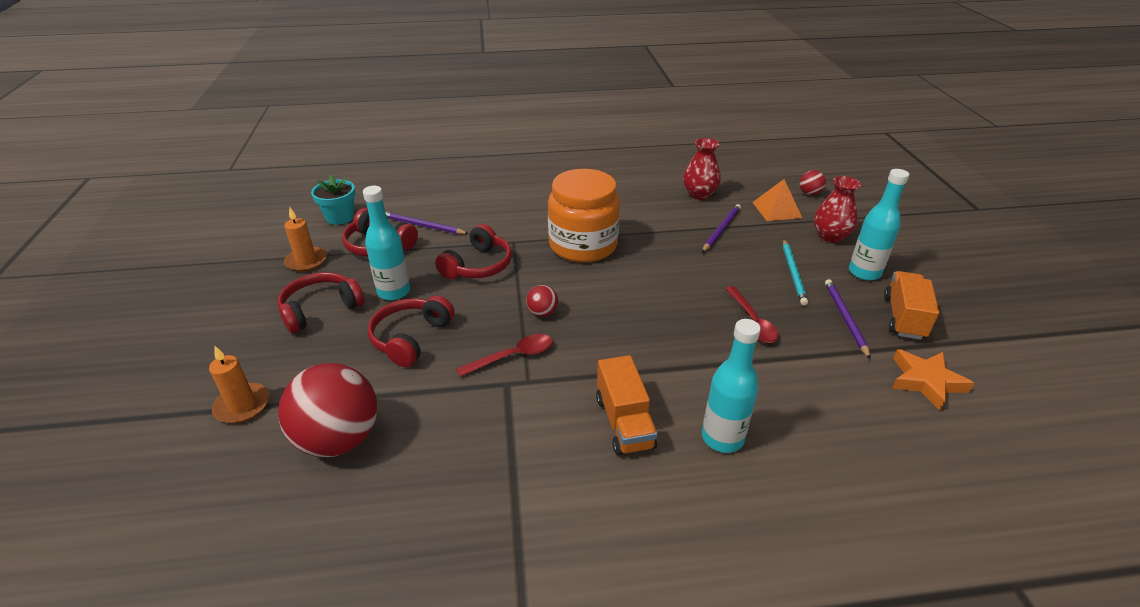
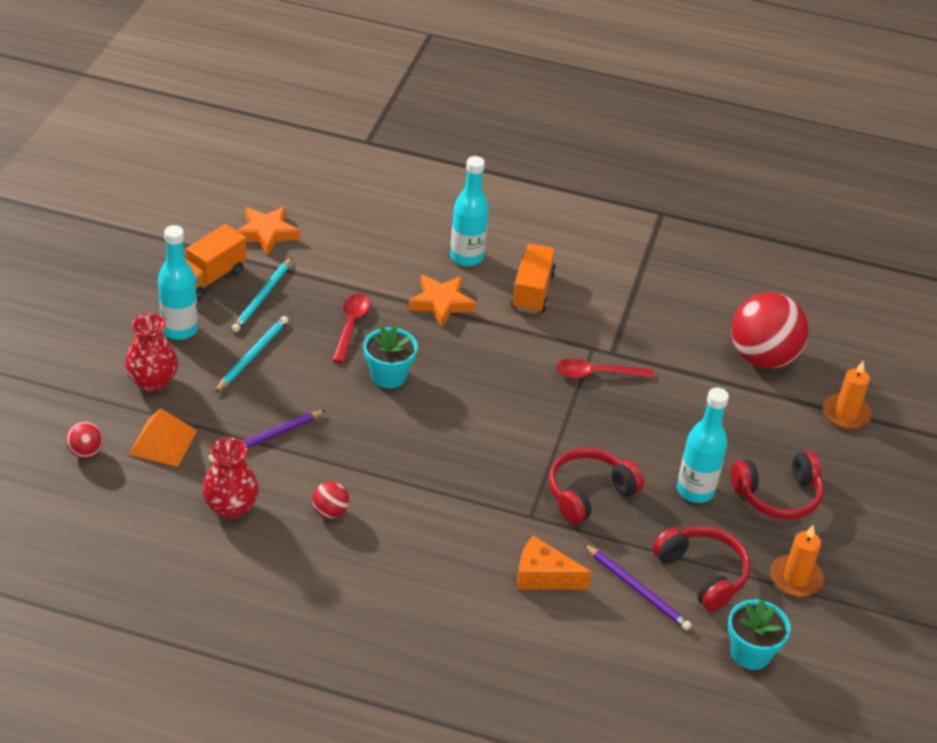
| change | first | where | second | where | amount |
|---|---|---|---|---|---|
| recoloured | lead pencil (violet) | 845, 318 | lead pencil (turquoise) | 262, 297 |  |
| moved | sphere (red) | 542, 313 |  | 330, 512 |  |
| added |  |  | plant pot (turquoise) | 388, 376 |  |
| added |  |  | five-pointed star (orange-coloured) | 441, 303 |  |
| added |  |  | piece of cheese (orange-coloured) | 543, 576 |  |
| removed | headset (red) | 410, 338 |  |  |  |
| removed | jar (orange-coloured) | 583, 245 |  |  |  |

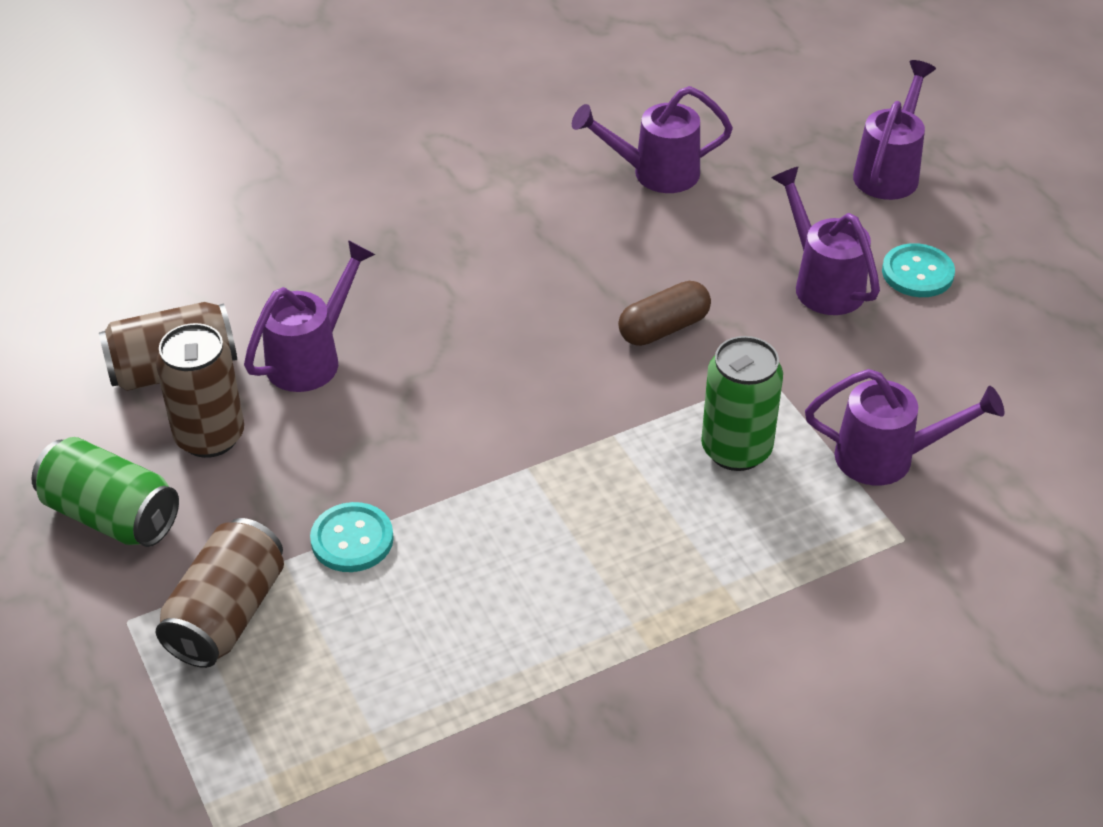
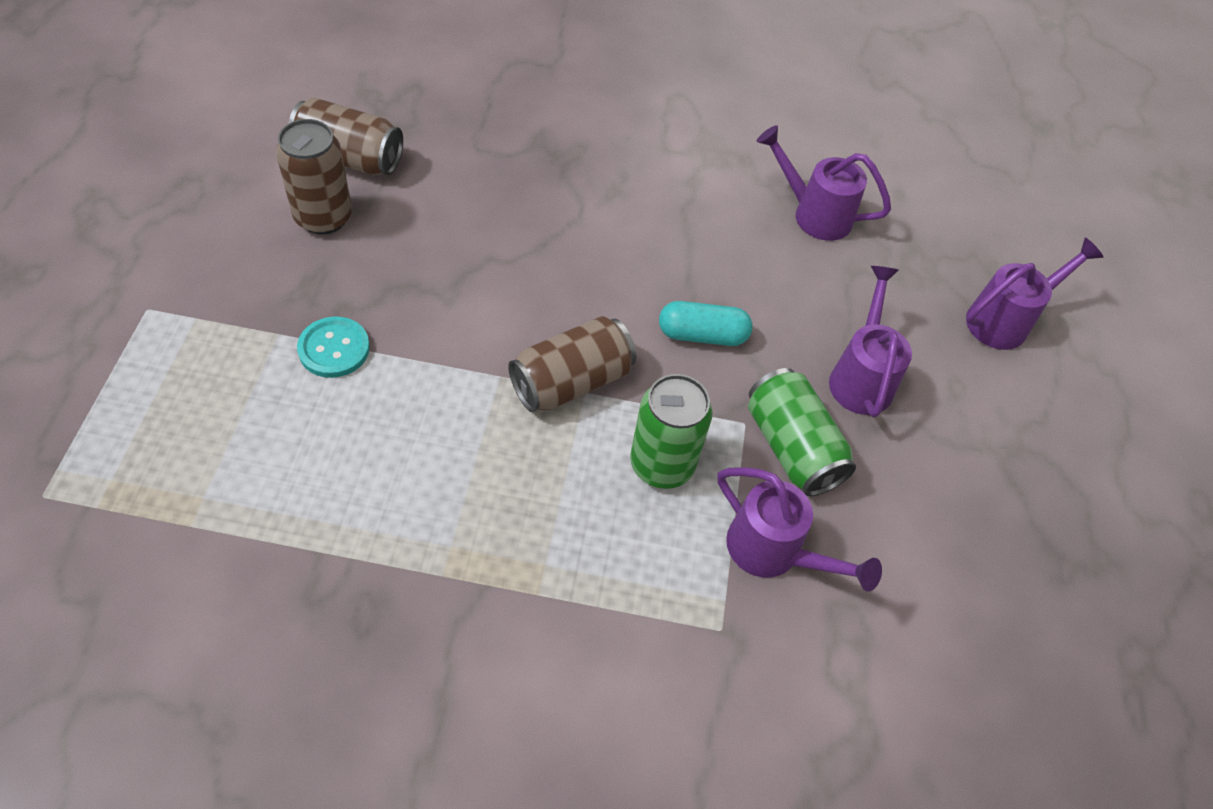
| change | first | where | second | where | amount |
|---|---|---|---|---|---|
| moved | tin (dark brown) | 227, 614 |  | 571, 382 |  |
| recoloured | pill (dark brown) | 663, 328 | pill (turquoise) | 702, 335 |  |
| moved | tin (emerald) | 111, 515 |  | 792, 447 |  |
| removed | sprinkling can (violet) | 311, 358 |  |  |  |
| removed | button (turquoise) | 917, 273 |  |  |  |

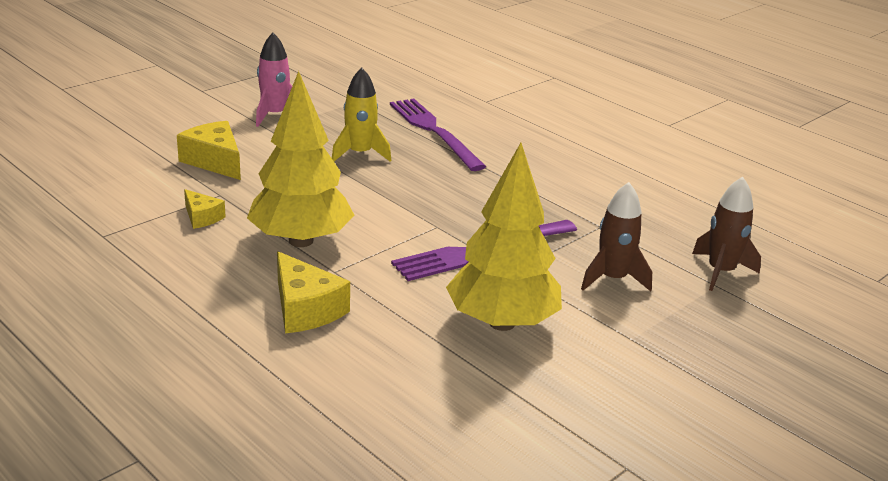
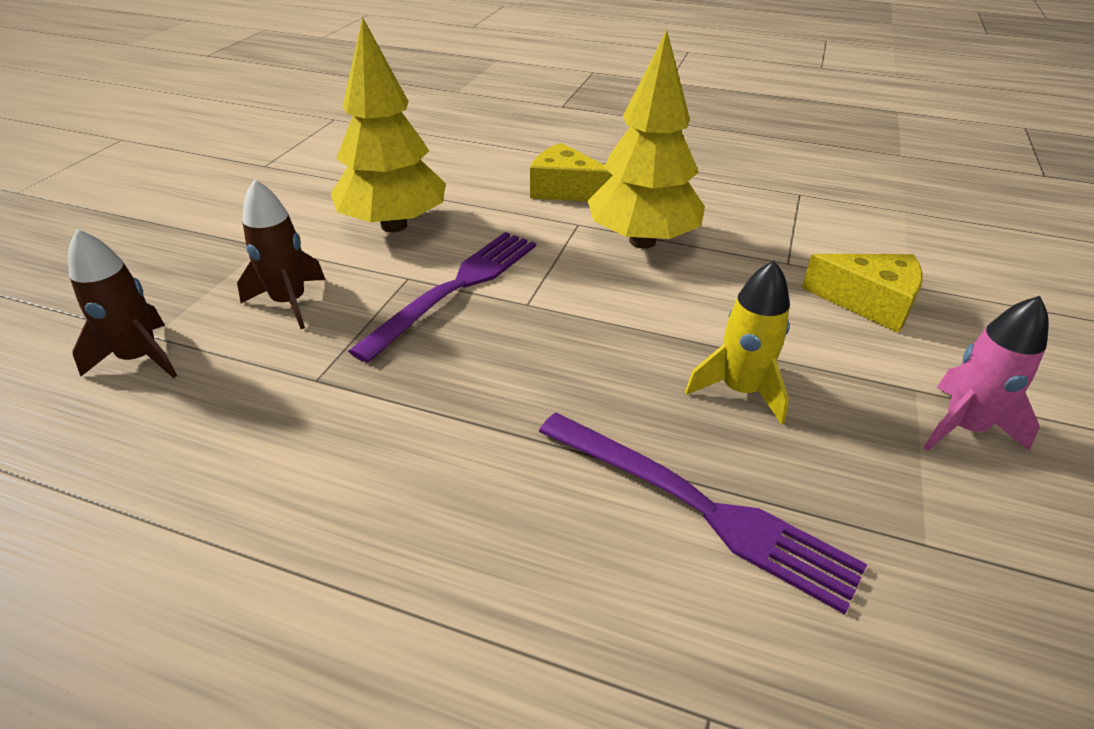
| change | first | where | second | where | amount |
|---|---|---|---|---|---|
| removed | piece of cheese (bright yellow) | 202, 217 |  |  |  |

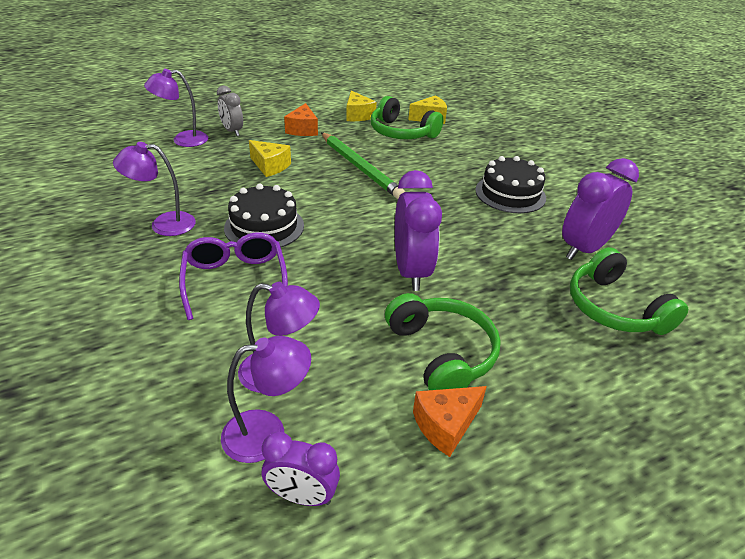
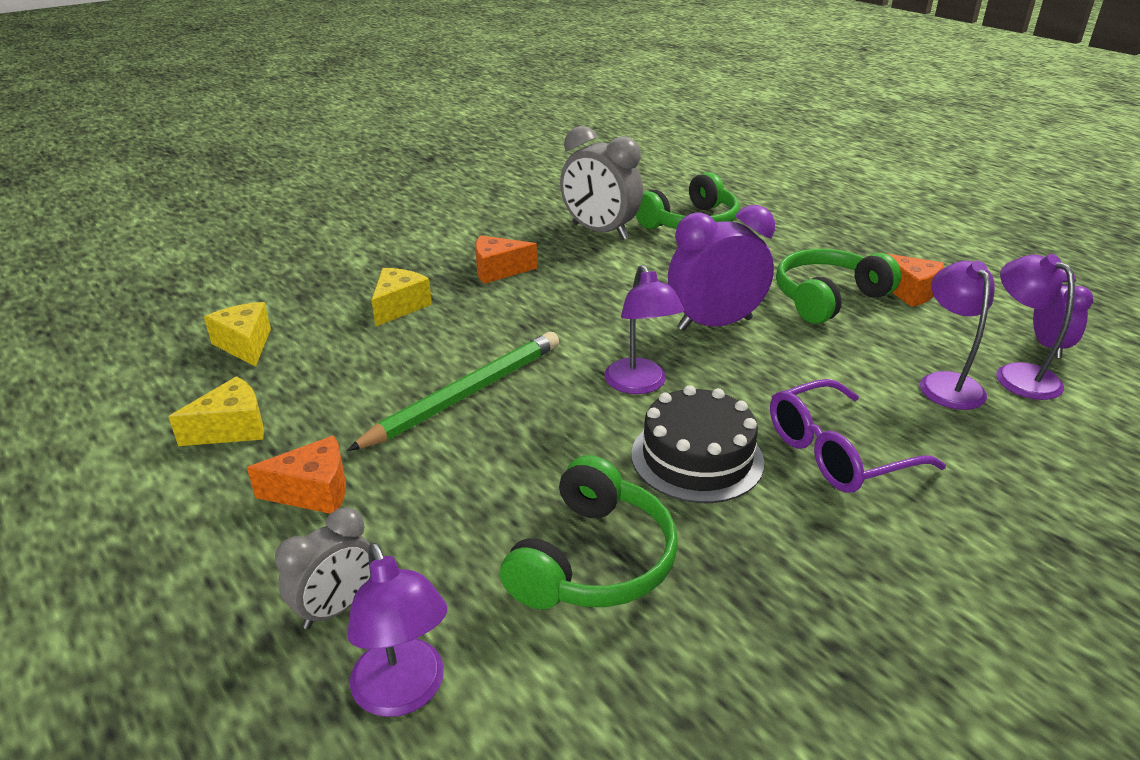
| change | first | where | second | where | amount |
|---|---|---|---|---|---|
| moved | piece of cheese (bright yellow) | 270, 166 |  | 399, 306 |  |
| replaced | cake (ebony) | 510, 194 | piece of cheese (orange-coloured) | 498, 270 |  |
| moved | headset (emerald) | 402, 132 |  | 593, 560 |  |
| recoloured | alarm clock (violet) | 584, 249 | alarm clock (ash-grey) | 599, 232 |  |
| moved | desk lamp (violet) | 164, 224 |  | 640, 385 |  |

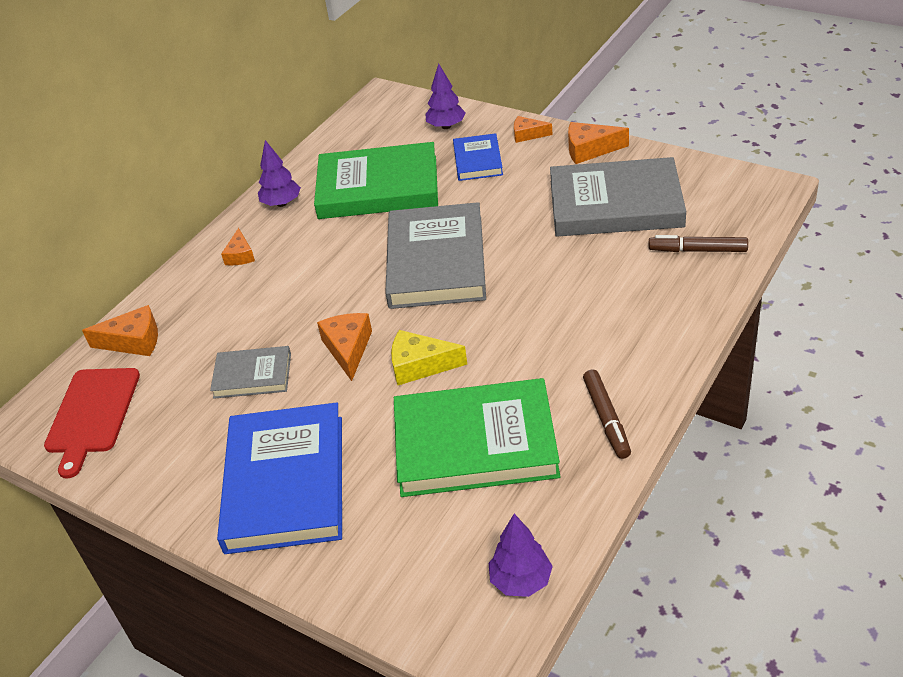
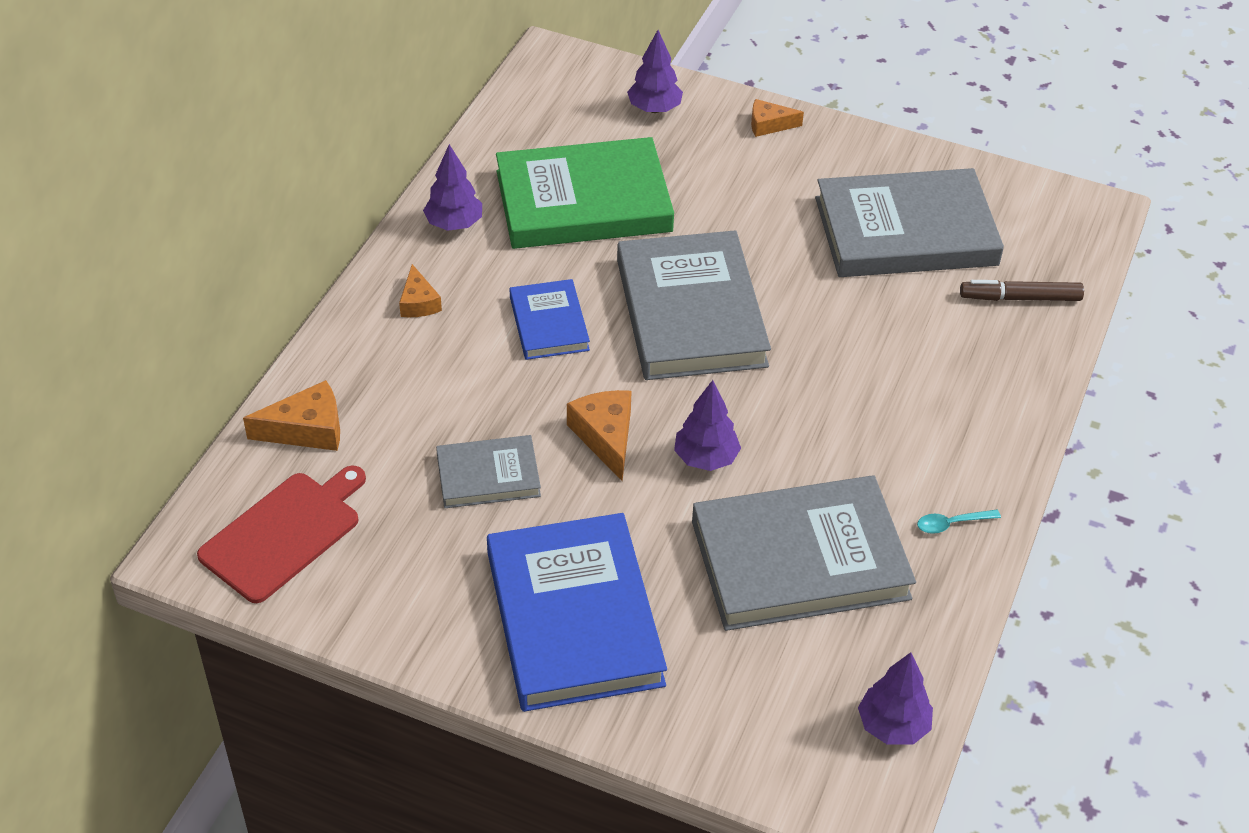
| change | first | where | second | where | amount |
|---|---|---|---|---|---|
| turned | chopping board (red) | 92, 414 |  | 284, 534 | 135 degrees counterclockwise |
| moved | hardback (cobalt) | 477, 160 |  | 549, 323 |  |
| replaced | piece of cheese (bright yellow) | 420, 365 | toy tree (violet) | 705, 458 |  |
| recoloured | hardback (emerald) | 475, 443 | hardback (ash-grey) | 799, 559 |  |
| replaced | felt pen (dark brown) | 606, 419 | tablespoon (turquoise) | 951, 524 |  |
| removed | piece of cheese (orange-coloured) | 590, 150 |  |  |  |

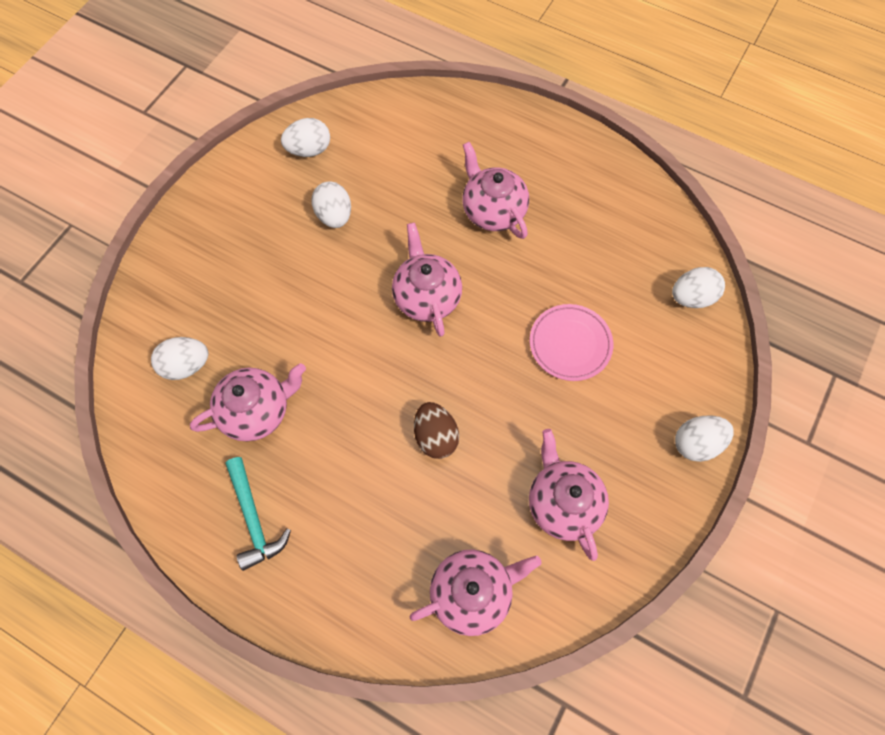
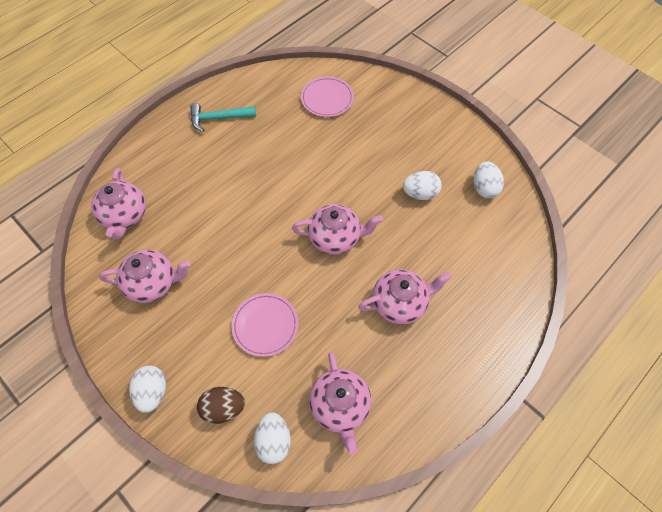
| change | first | where | second | where | amount |
|---|---|---|---|---|---|
| moved | egg (dark brown) | 435, 437 |  | 223, 408 |  |
| replaced | egg (pure white) | 186, 365 | flat dish (pink) | 327, 99 |  |
| moved | tea pot (pink) | 257, 411 |  | 340, 406 |  |

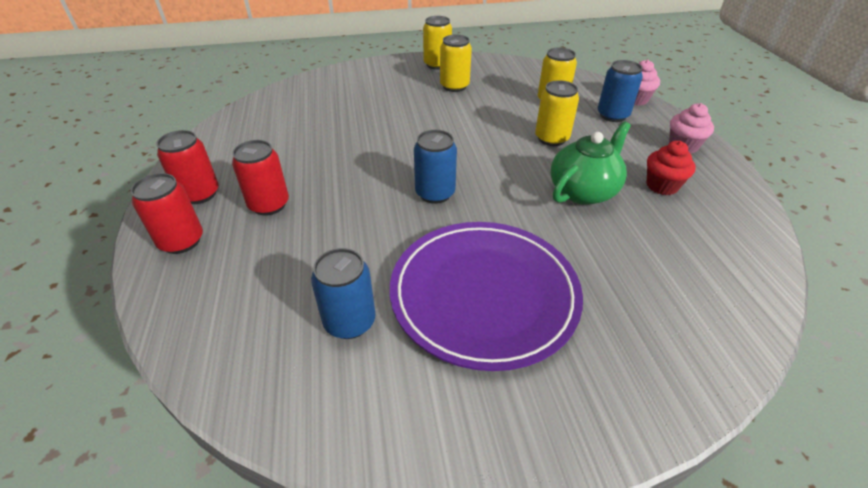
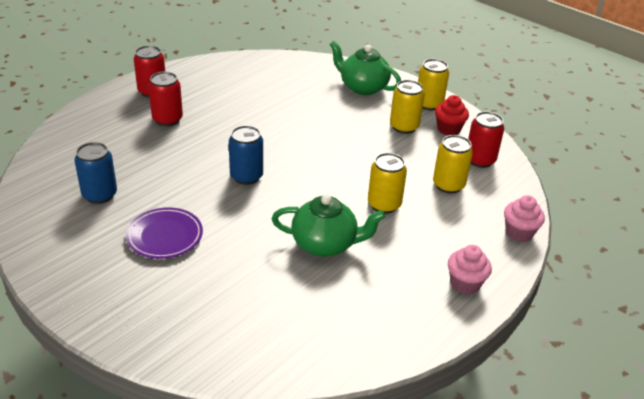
| change | first | where | second | where | amount |
|---|---|---|---|---|---|
| resized | flat dish (violet) | 484, 295 |  | 164, 236 | x0.54 |
| added |  |  | tea pot (emerald) | 363, 87 |  |
| moved | muffin (red) | 662, 186 |  | 448, 129 |  |
| moved | tin (red) | 181, 241 |  | 480, 160 |  |
| removed | tin (cobalt) | 612, 115 |  |  |  |

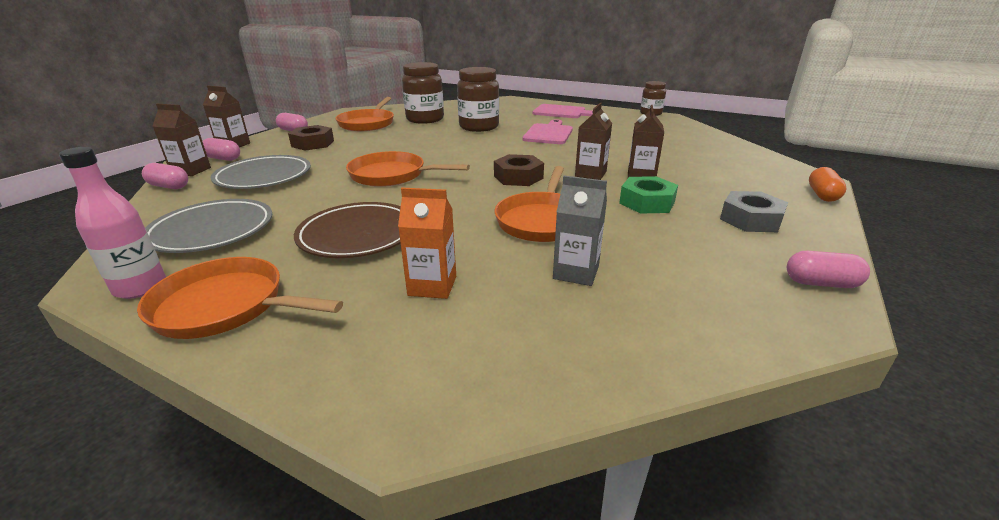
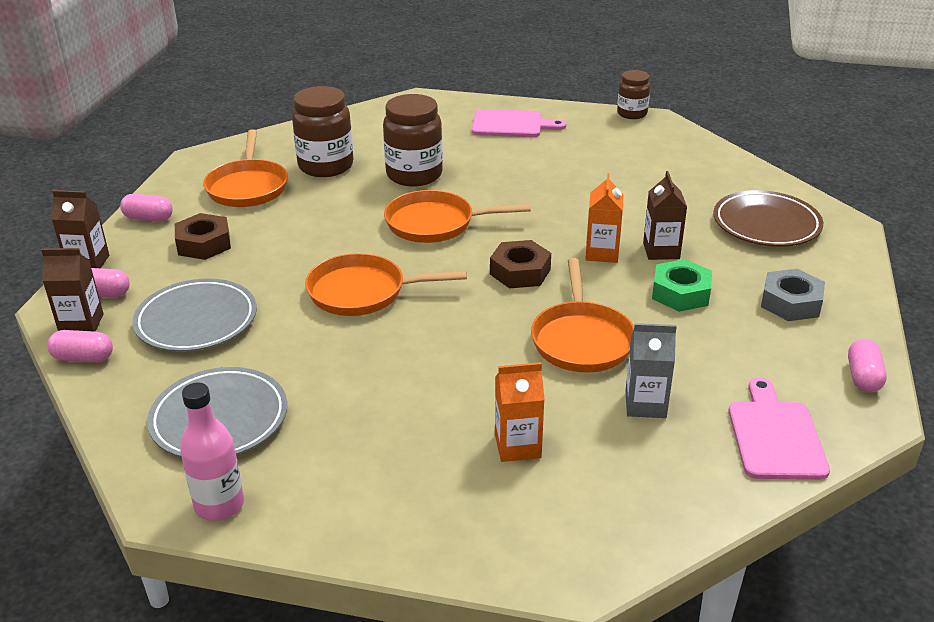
| change | first | where | second | where | amount |
|---|---|---|---|---|---|
| moved | frying pan (orange-coloured) | 226, 306 |  | 435, 223 |  |
| recoloured | juice carton (dark brown) | 590, 174 | juice carton (orange-coloured) | 602, 253 |  |
| moved | flat dish (dark brown) | 358, 235 |  | 766, 224 |  |
| moved | chopping board (pink) | 549, 133 |  | 775, 436 |  |
| turned | pill (pink) | 821, 283 |  | 863, 377 | 75 degrees counterclockwise |
| removed | pill (orange-coloured) | 822, 195 |  |  |  |

